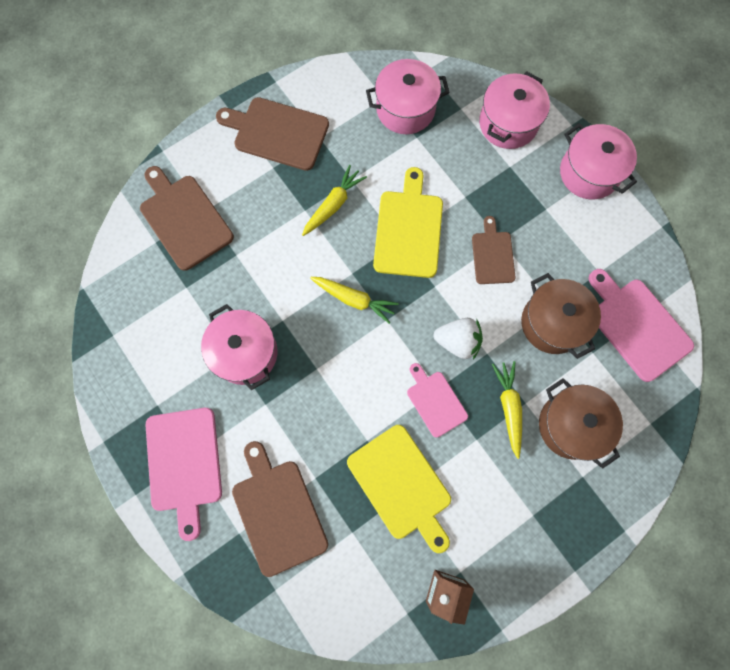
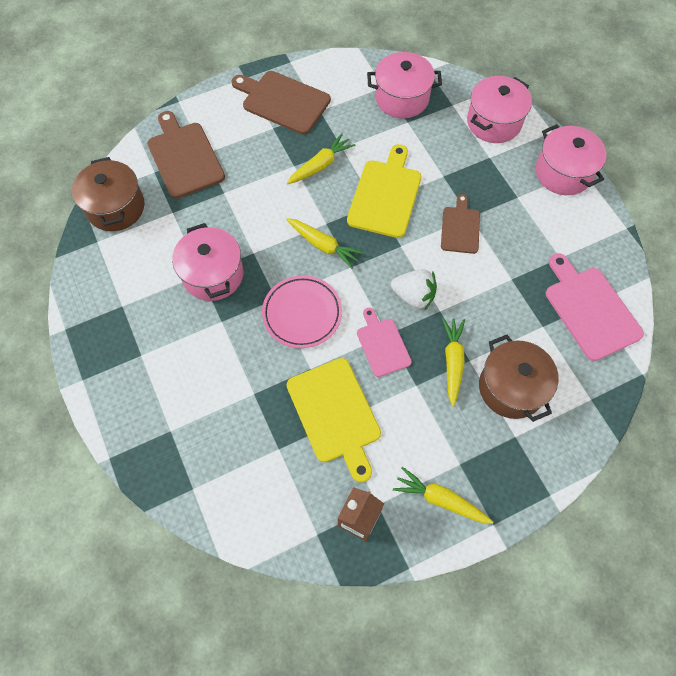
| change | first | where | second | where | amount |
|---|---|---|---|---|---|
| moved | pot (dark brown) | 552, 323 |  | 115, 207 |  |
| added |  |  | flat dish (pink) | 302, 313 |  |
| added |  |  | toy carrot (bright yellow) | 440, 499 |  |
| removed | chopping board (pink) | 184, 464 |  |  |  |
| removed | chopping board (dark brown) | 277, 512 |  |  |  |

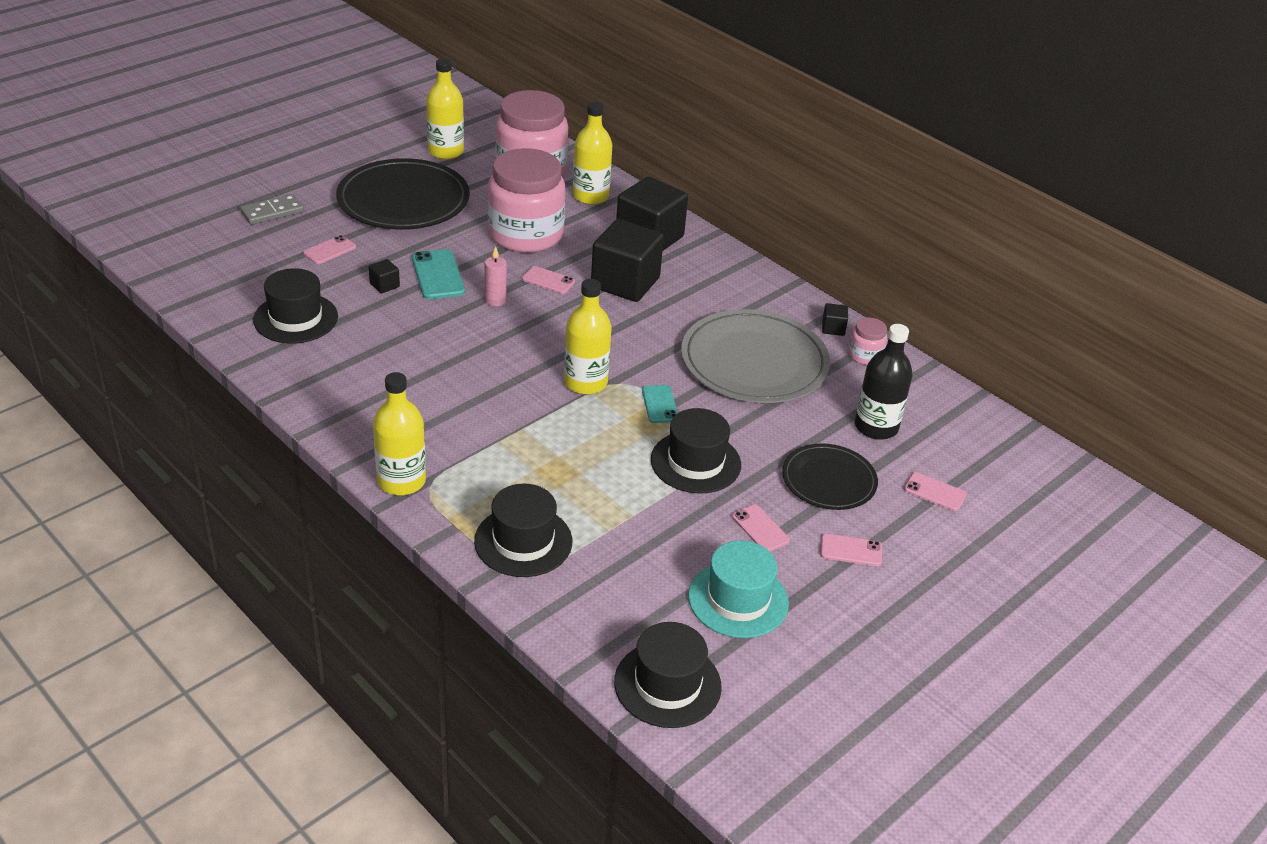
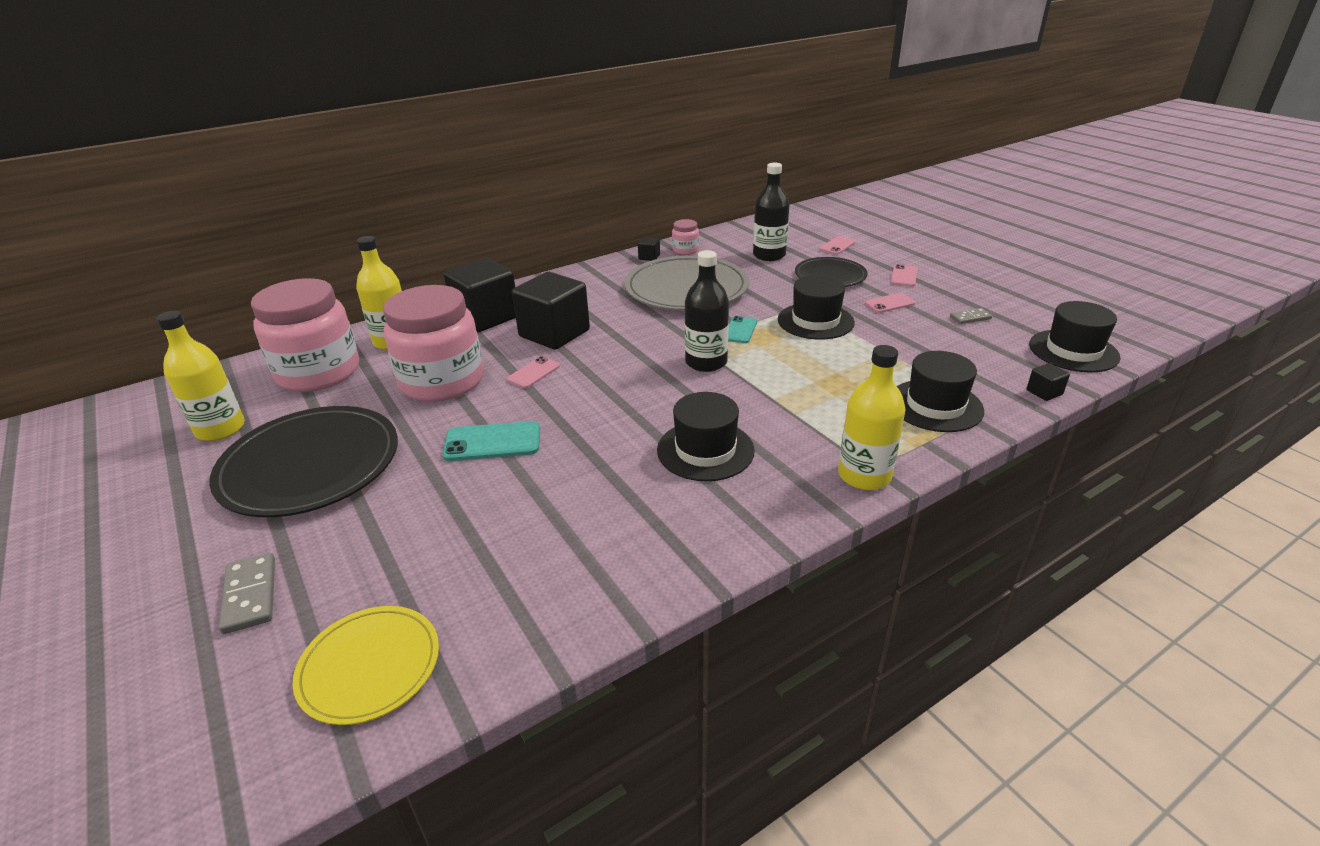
| change | first | where | second | where | amount |
|---|---|---|---|---|---|
| added |  |  | flat dish (bright yellow) | 369, 666 |  |
| moved | tall hat (ebony) | 296, 318 |  | 705, 450 |  |
| recoloured | bottle (bright yellow) | 585, 382 | bottle (ebony) | 706, 362 |  |
| turned | smartphone (turquoise) | 660, 404 |  | 740, 330 | 75 degrees counterclockwise |
| replaced | tall hat (turquoise) | 738, 599 | domino (ash-grey) | 970, 318 |  |
| moved | block (ebony) | 384, 285 |  | 1044, 392 |  |
| removed | smartphone (pink) | 329, 250 |  |  |  |
| removed | pillar candle (pink) | 495, 300 |  |  |  |

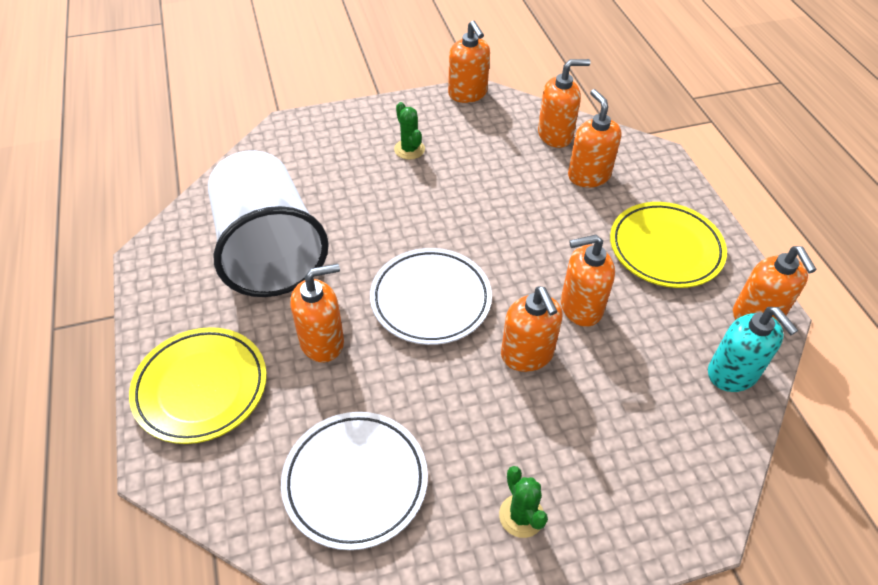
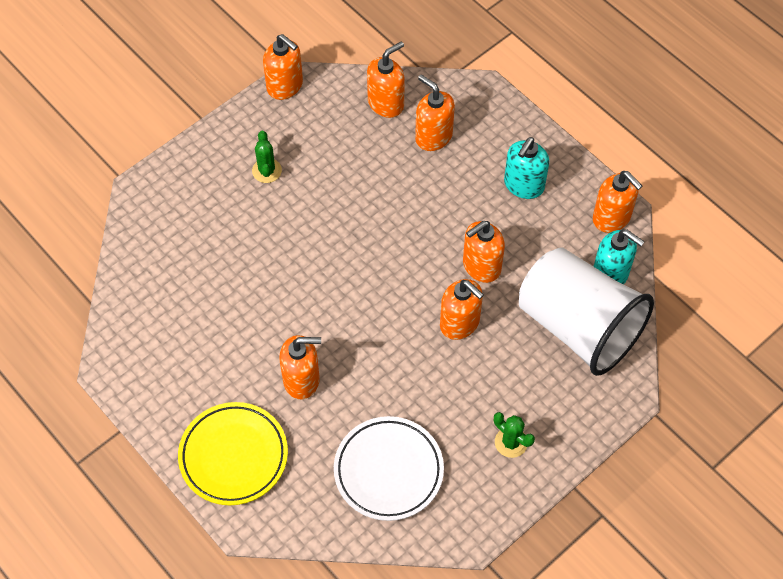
| change | first | where | second | where | amount |
|---|---|---|---|---|---|
| turned | saguaro cactus (emerald) | 409, 149 |  | 267, 171 | 45 degrees clockwise |
| turned | soap dispenser (orange-coloured) | 322, 342 |  | 302, 380 | 45 degrees clockwise |
| replaced | flat dish (bright yellow) | 665, 249 | soap dispenser (turquoise) | 523, 185 |  |
| moved | tumbler (pure white) | 269, 251 |  | 578, 326 |  |
| removed | flat dish (pure white) | 430, 300 |  |  |  |

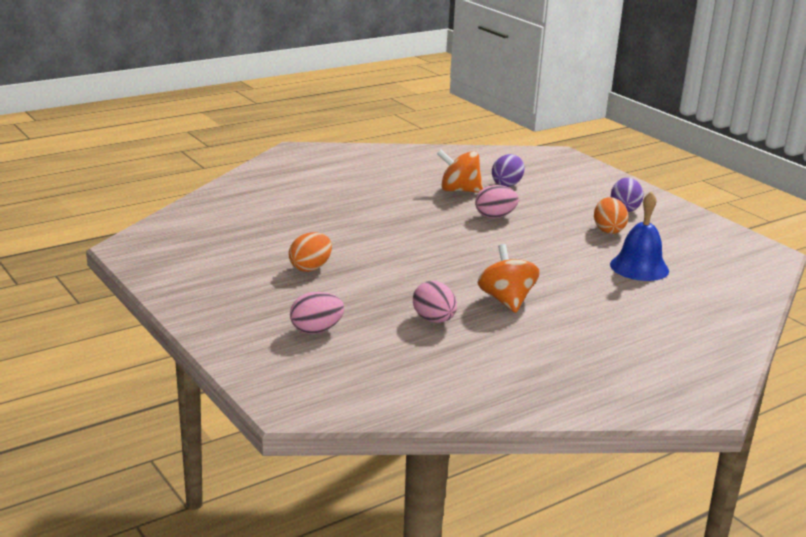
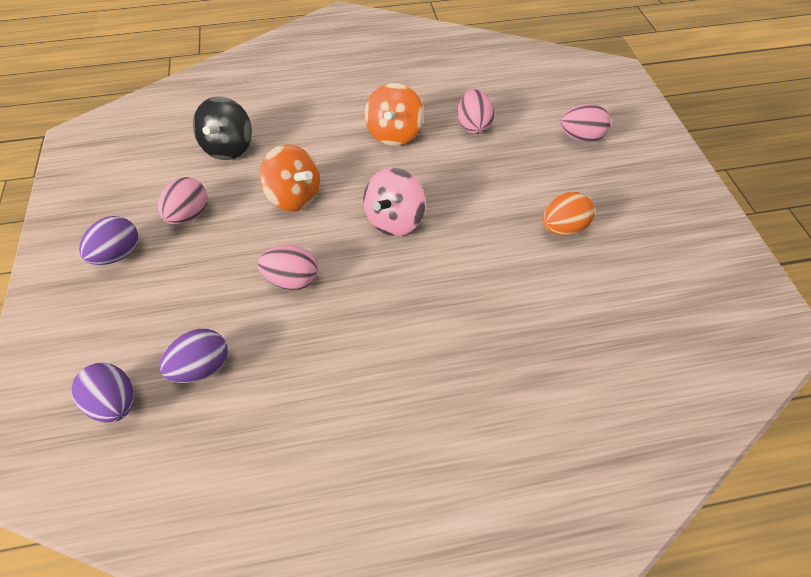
| change | first | where | second | where | amount |
|---|---|---|---|---|---|
| added |  |  | egg (violet) | 115, 402 |  |
| recoloured | egg (orange-coloured) | 608, 230 | egg (pink) | 189, 215 |  |
| replaced | school bell (cobalt) | 639, 267 | whirligig (ebony) | 229, 147 |  |
| moved | whirligig (orange-coloured) | 459, 190 |  | 294, 196 |  |
| added |  |  | whirligig (pink) | 394, 220 |  |

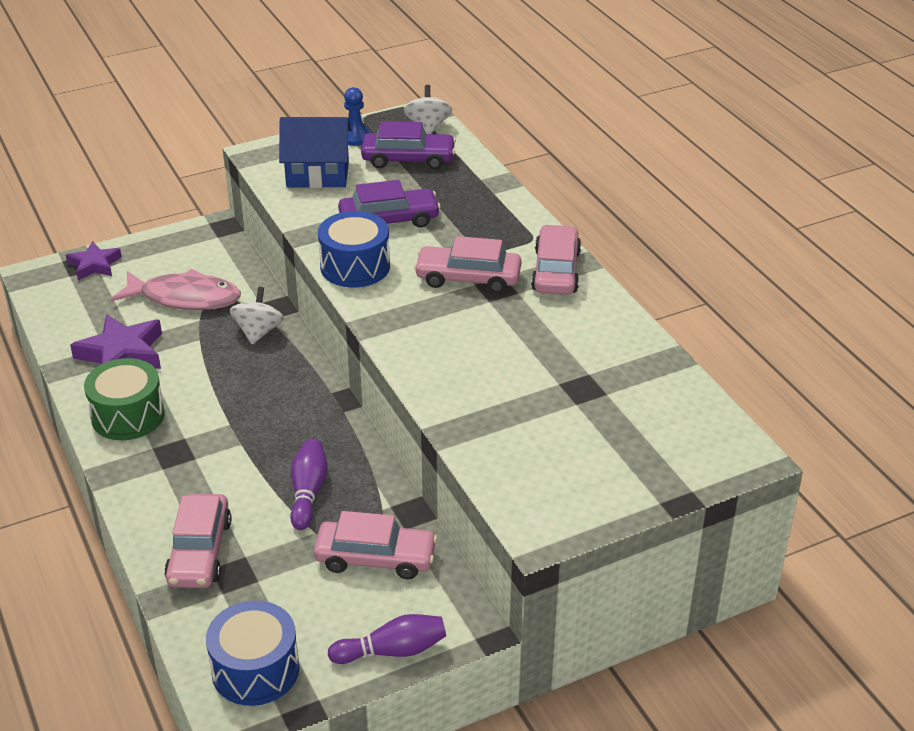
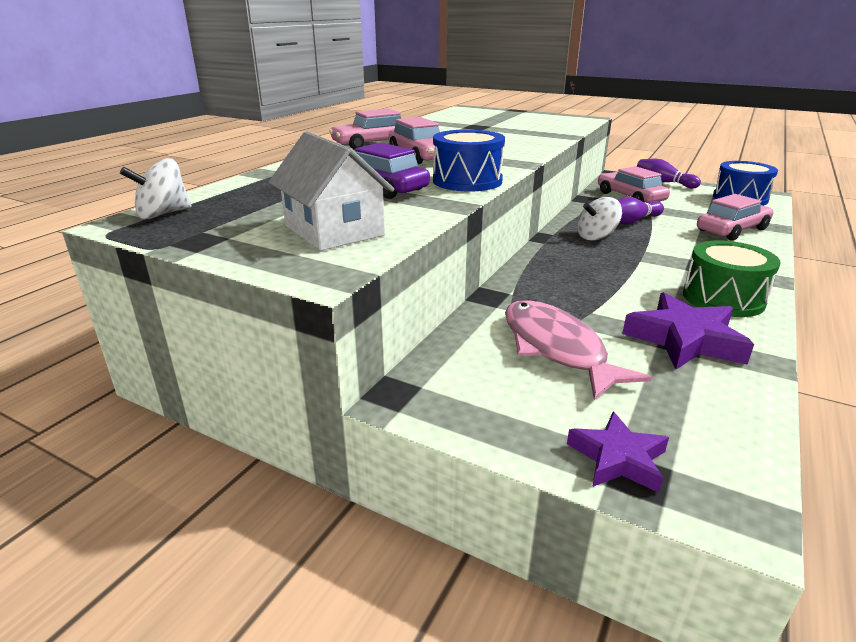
| change | first | where | second | where | amount |
|---|---|---|---|---|---|
| recoloured | house (cobalt) | 317, 174 | house (pure white) | 334, 231 |  |
| moved | whirligig (pure white) | 258, 332 |  | 596, 237 |  |
| removed | pawn (cobalt) | 355, 137 |  |  |  |
| removed | automobile (violet) | 408, 159 |  |  |  |

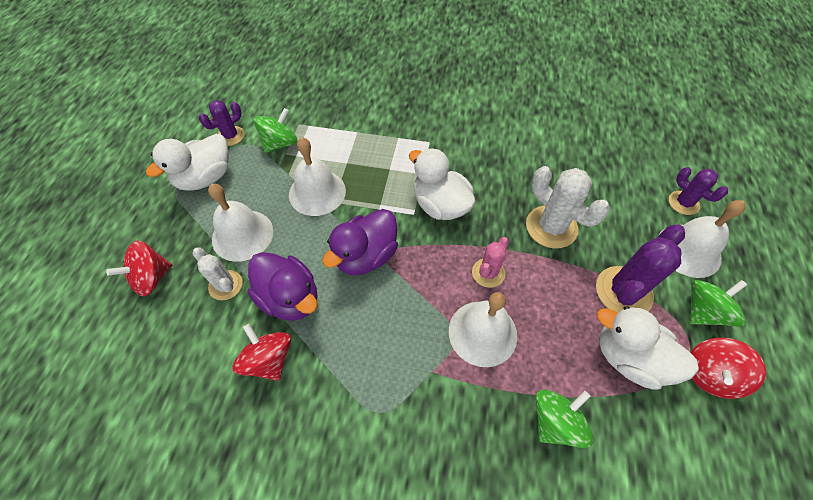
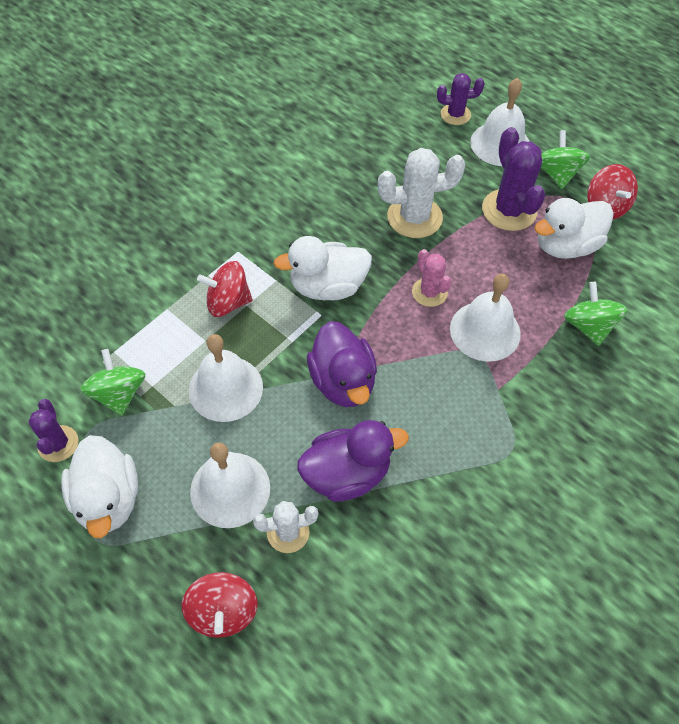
| change | first | where | second | where | amount |
|---|---|---|---|---|---|
| moved | whirligig (red) | 269, 359 |  | 228, 302 |  |

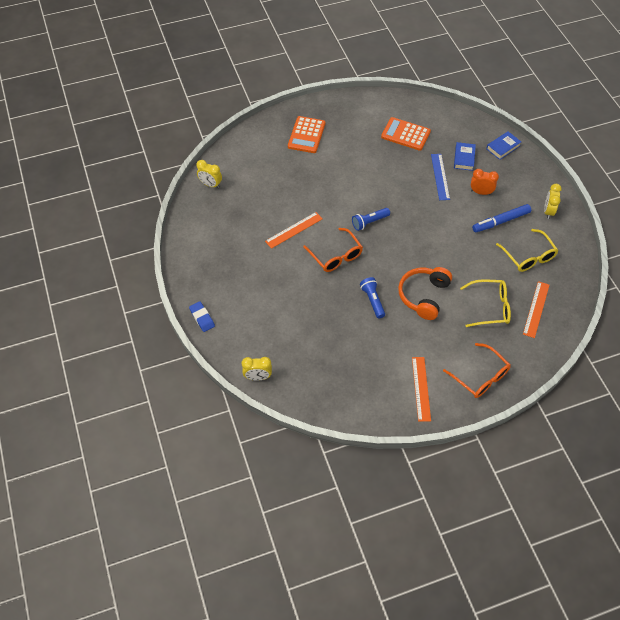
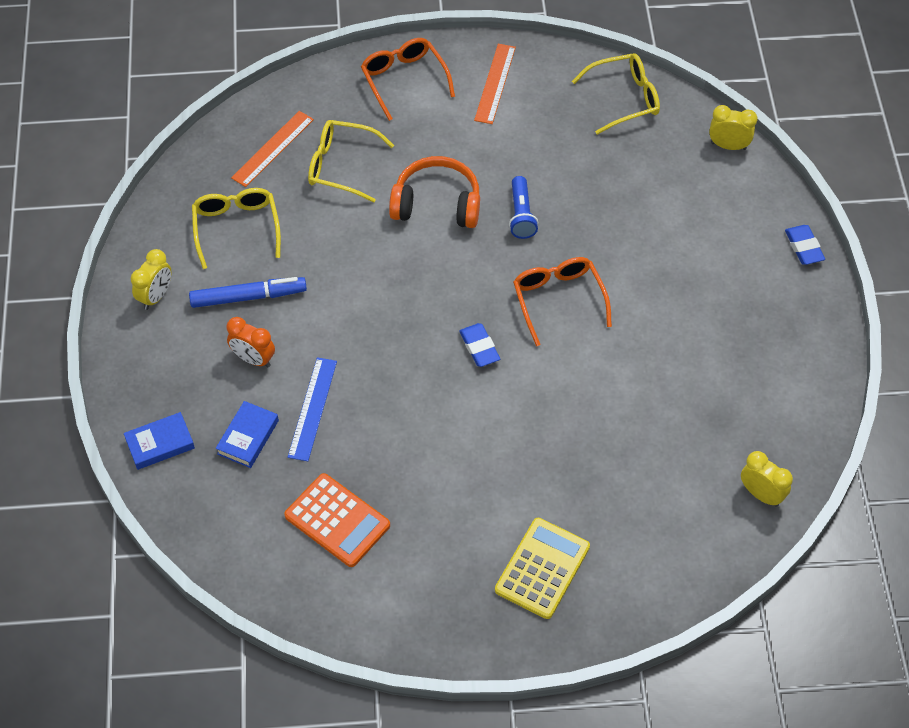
| change | first | where | second | where | amount |
|---|---|---|---|---|---|
| turned | headset (orange-coloured) | 424, 296 |  | 437, 204 | 120 degrees counterclockwise |
| replaced | torch (cobalt) | 369, 222 | pencil eraser (cobalt) | 479, 347 |  |
| recoloured | pocket calculator (orange-coloured) | 306, 135 | pocket calculator (bright yellow) | 542, 568 |  |
| added |  |  | spectacles (bright yellow) | 624, 98 |  |
| removed | ruler (orange-coloured) | 294, 230 |  |  |  |

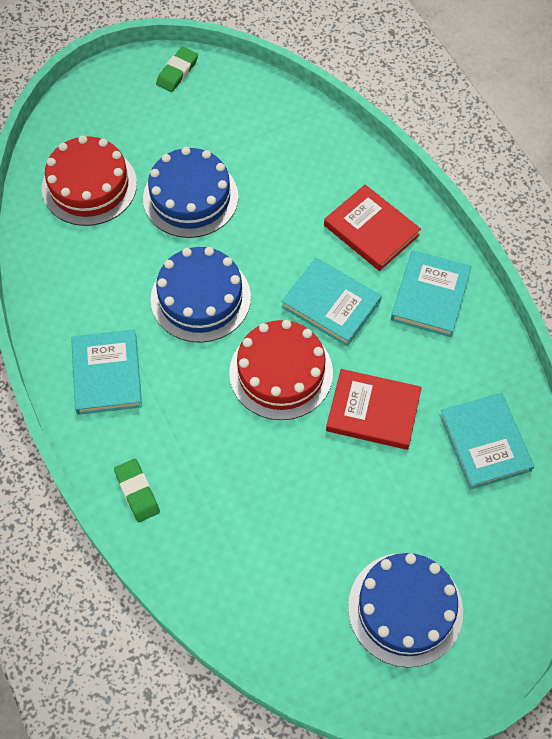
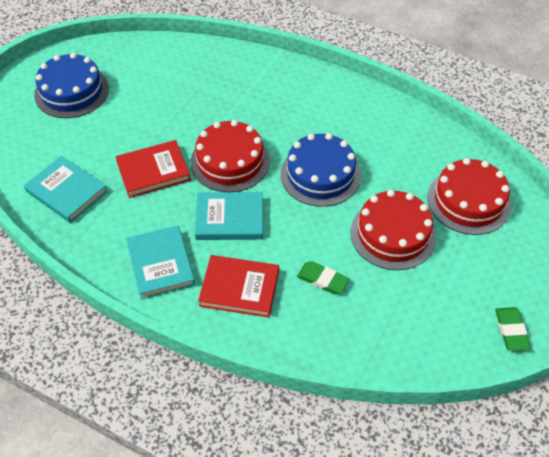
| change | first | where | second | where | amount |
|---|---|---|---|---|---|
| moved | pencil eraser (emerald) | 137, 492 |  | 322, 280 |  |
| recoloured | cake (cobalt) | 190, 197 | cake (red) | 393, 234 |  |
| removed | hardback (turquoise) | 107, 374 |  |  |  |

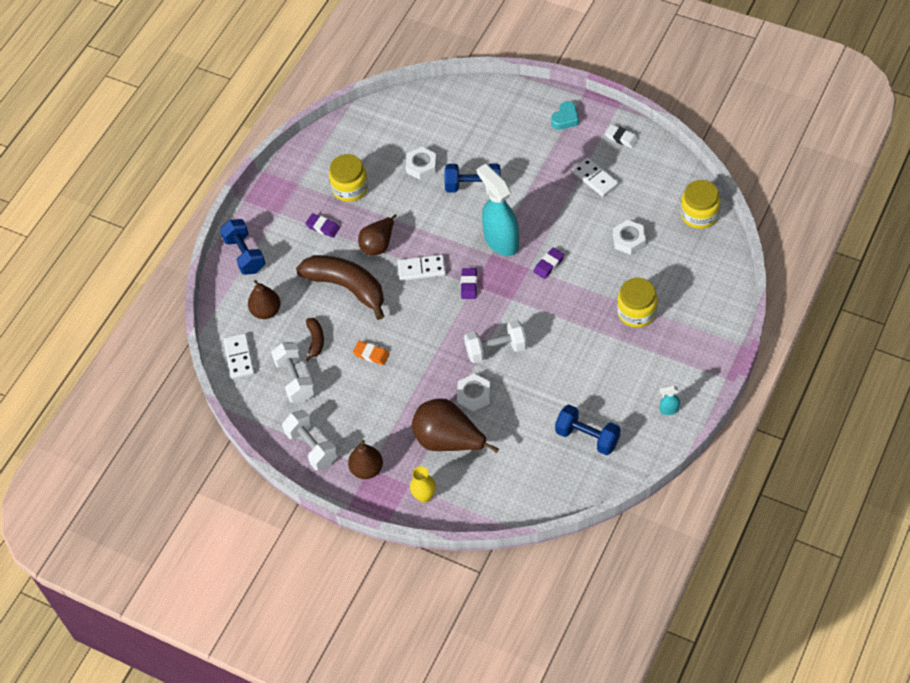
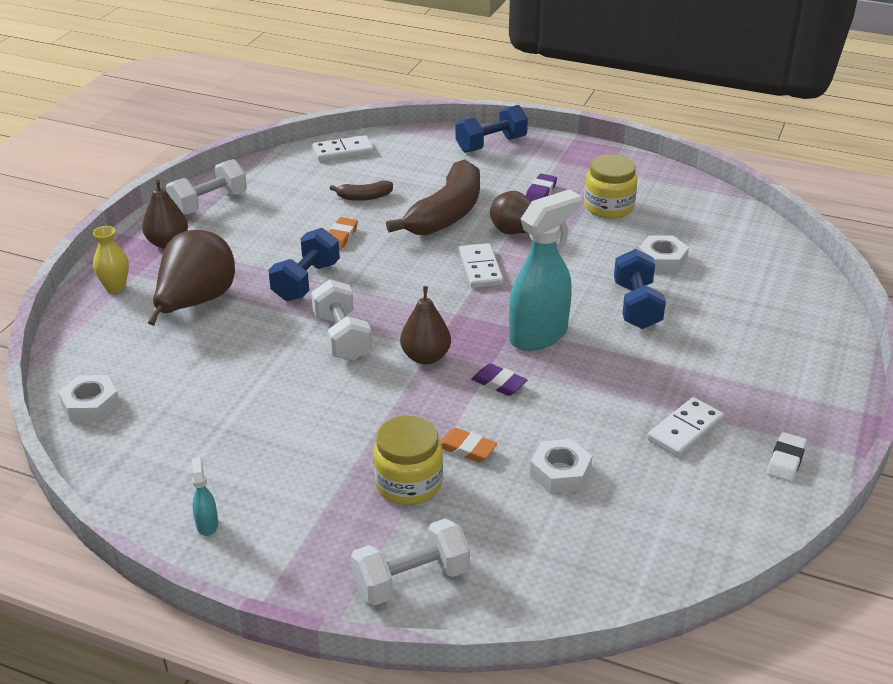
| change | first | where | second | where | amount |
|---|---|---|---|---|---|
| moved | hexagon nut (pure white) | 474, 395 |  | 90, 405 |  |
| moved | free weight (cobalt) | 587, 437 |  | 306, 281 |  |
| moved | free weight (pure white) | 295, 380 |  | 411, 580 |  |
| moved | toy pear (dark brown) | 266, 311 |  | 425, 357 |  |
| added |  |  | pencil eraser (orange-coloured) | 466, 449 |  |
| removed | pencil eraser (violet) | 469, 285 |  |  |  |
| removed | heart (turquoise) | 565, 118 |  |  |  |
| removed | jar (bright yellow) | 699, 215 |  |  |  |

